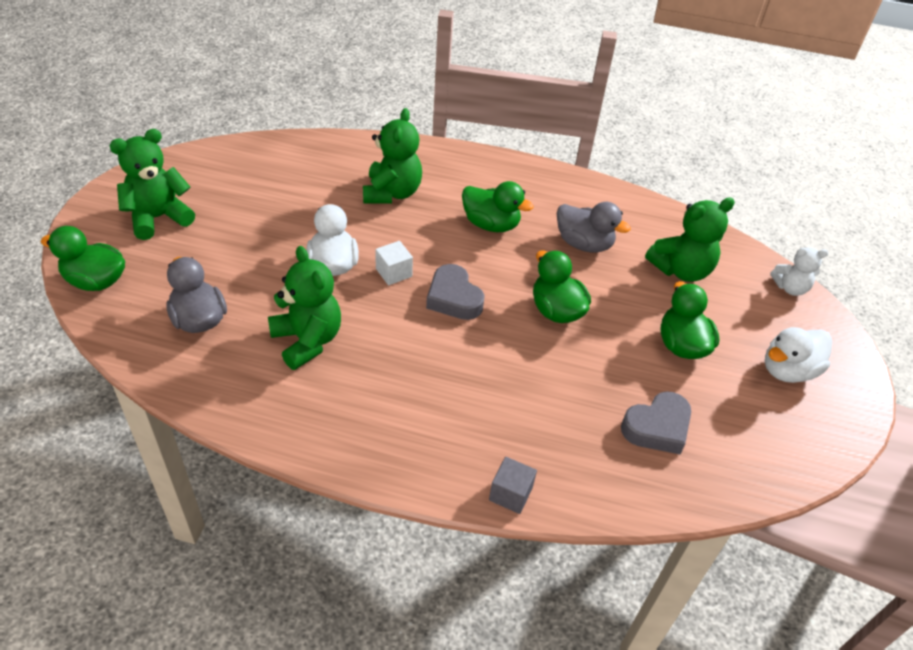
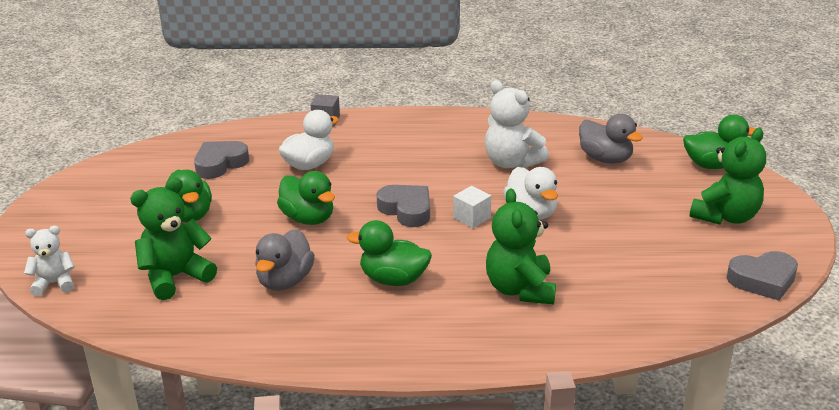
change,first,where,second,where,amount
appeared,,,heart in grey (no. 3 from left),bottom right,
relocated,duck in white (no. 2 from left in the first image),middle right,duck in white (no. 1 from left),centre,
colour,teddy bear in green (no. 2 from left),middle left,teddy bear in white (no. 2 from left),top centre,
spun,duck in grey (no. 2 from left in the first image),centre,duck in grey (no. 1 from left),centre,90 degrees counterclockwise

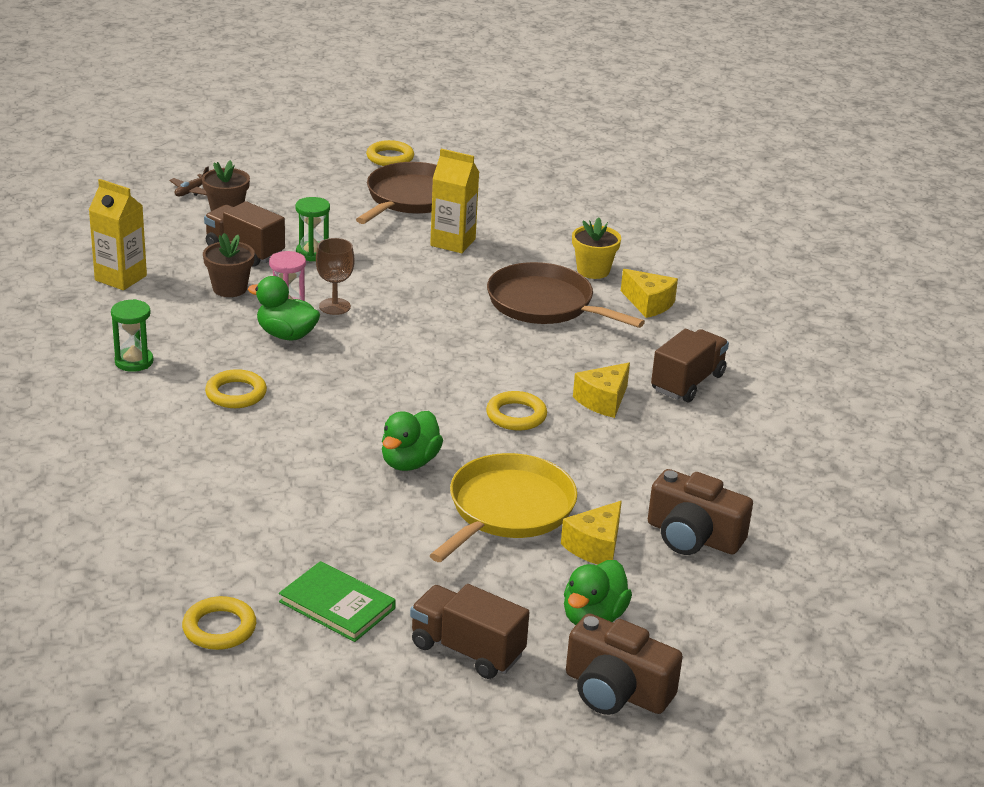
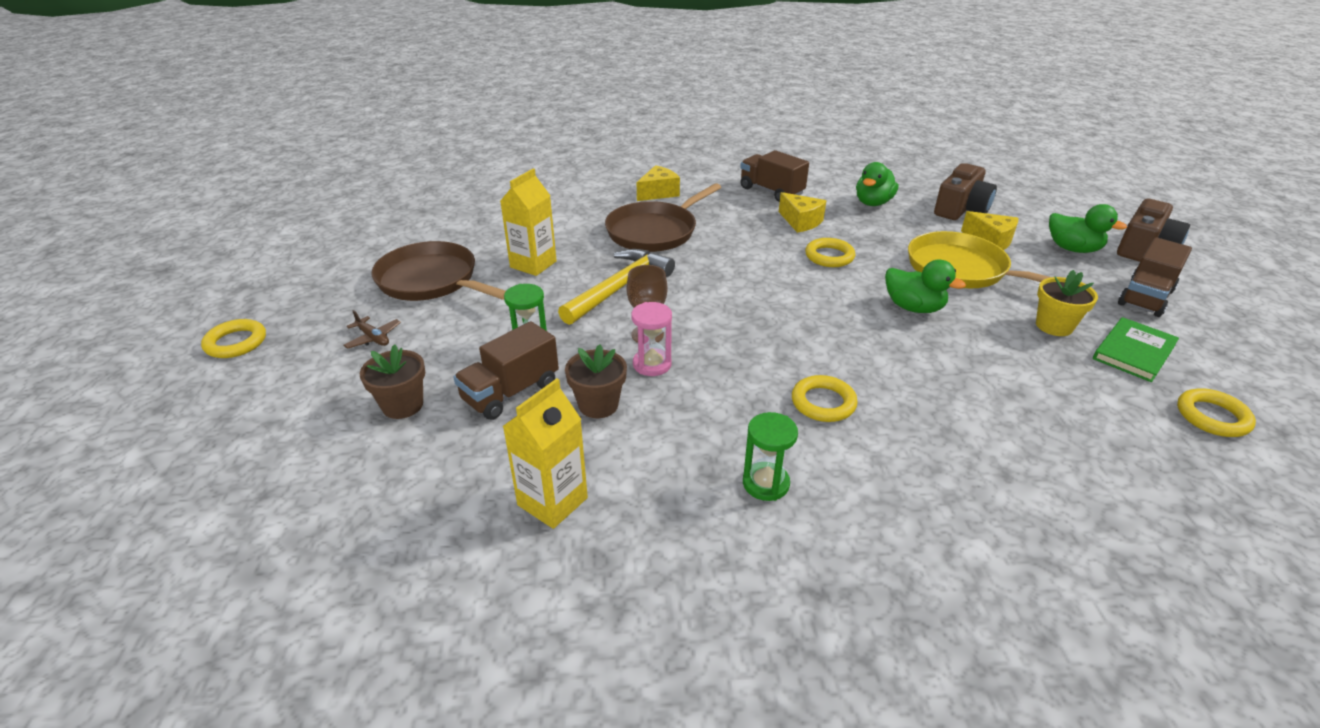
change,first,where,second,where,amount
appeared,,,hammer in yellow,centre,
relocated,plane in brown,top left,,middle left,
relocated,duck in green (no. 1 from left),middle left,,top centre,
relocated,ring in yellow (no. 3 from left in the first image),top centre,ring in yellow (no. 1 from left),middle left,
relocated,flower pot in yellow,top centre,,middle right,

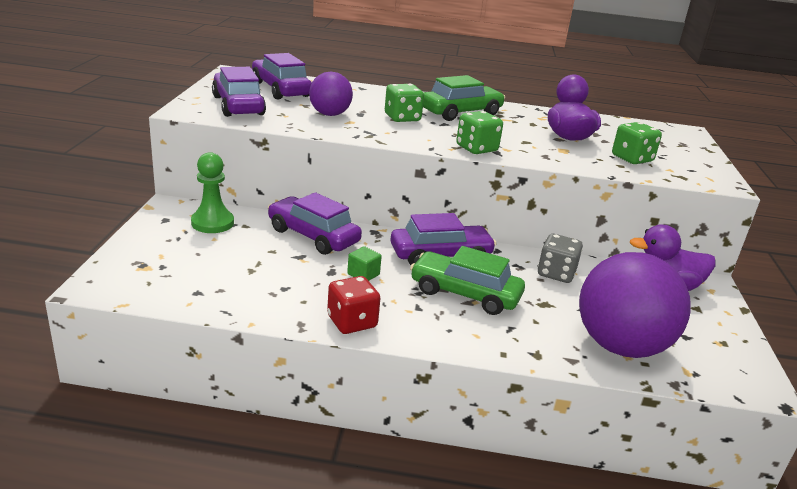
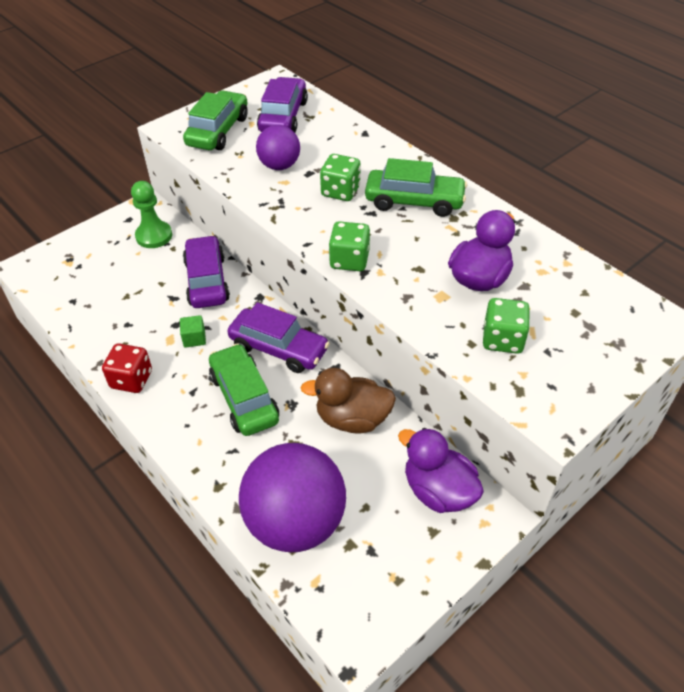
change,first,where,second,where,amount
exchanged,dice in grey,middle right,duck in brown,centre,
colour,car in purple (no. 1 from left),top left,car in green (no. 1 from left),top left,

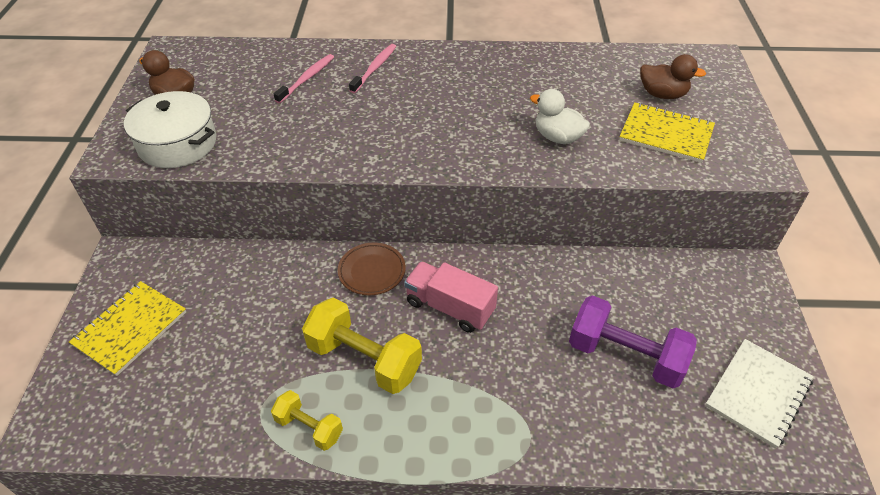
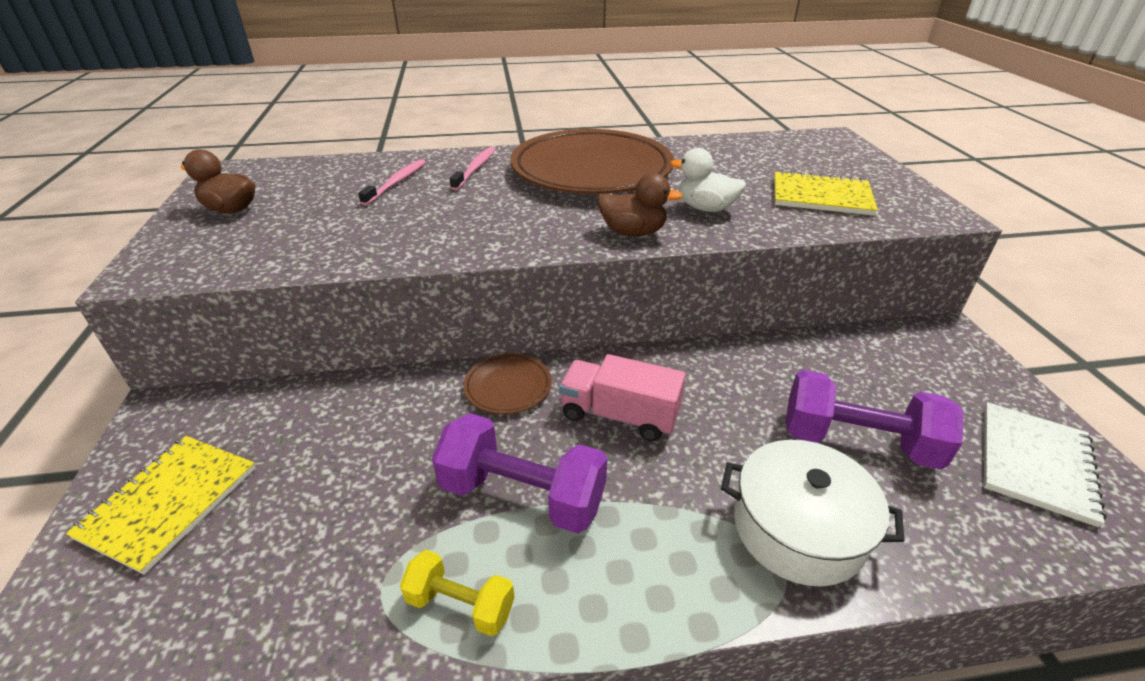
change,first,where,second,where,amount
appeared,,,plate in brown (no. 2 from left),top centre,
relocated,pot in white,top left,,bottom right,
relocated,duck in brown (no. 2 from left),top right,,top centre,
colour,dumbbell in yellow (no. 2 from left),bottom centre,dumbbell in purple (no. 1 from left),bottom centre,

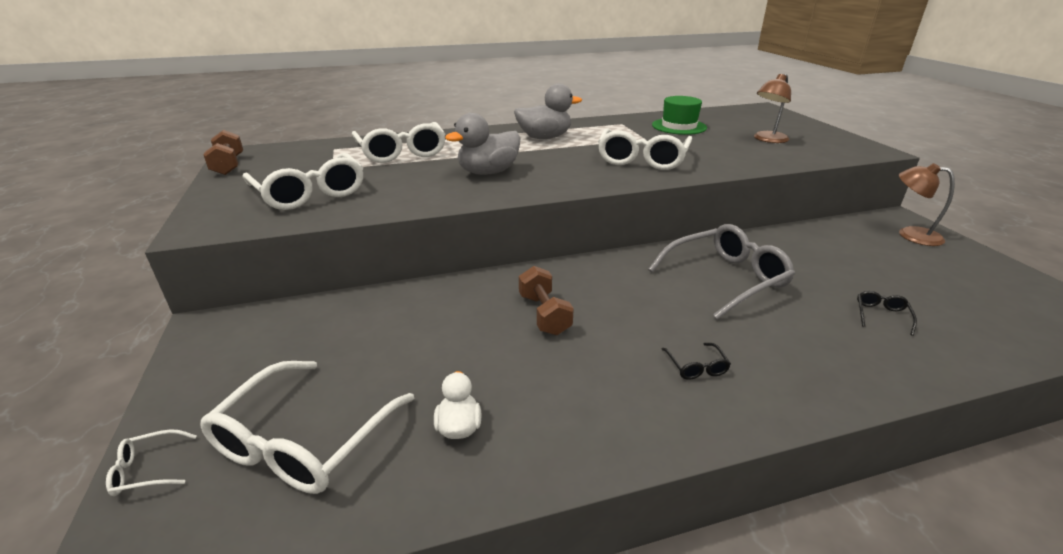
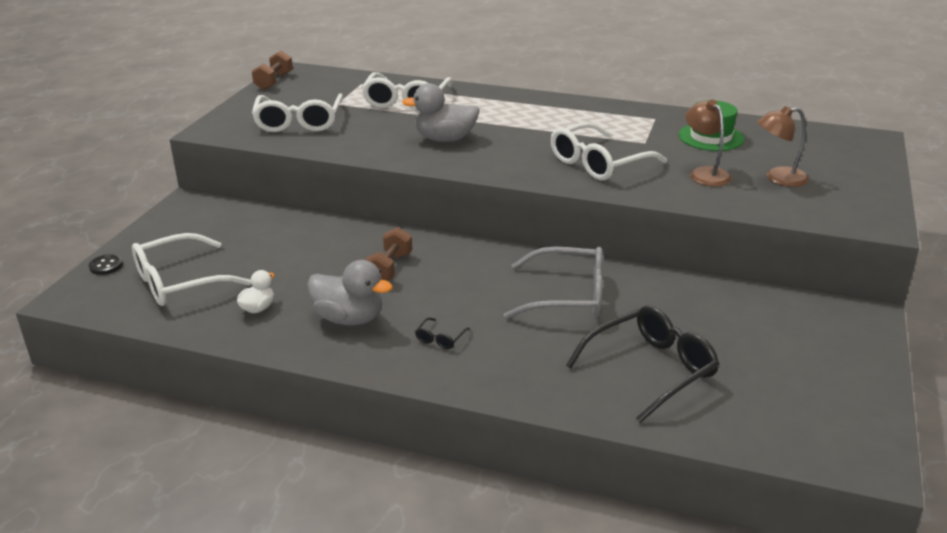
change,first,where,second,where,amount
relocated,duck in grey (no. 2 from left in the first image),top centre,duck in grey (no. 1 from left),centre,
relocated,lamp in brown (no. 2 from left in the first image),middle right,lamp in brown (no. 1 from left),top right,
exchanged,glasses in white (no. 1 from left),bottom left,button in black,middle left,
size,glasses in black (no. 2 from left),middle right,,bottom right,x2.44

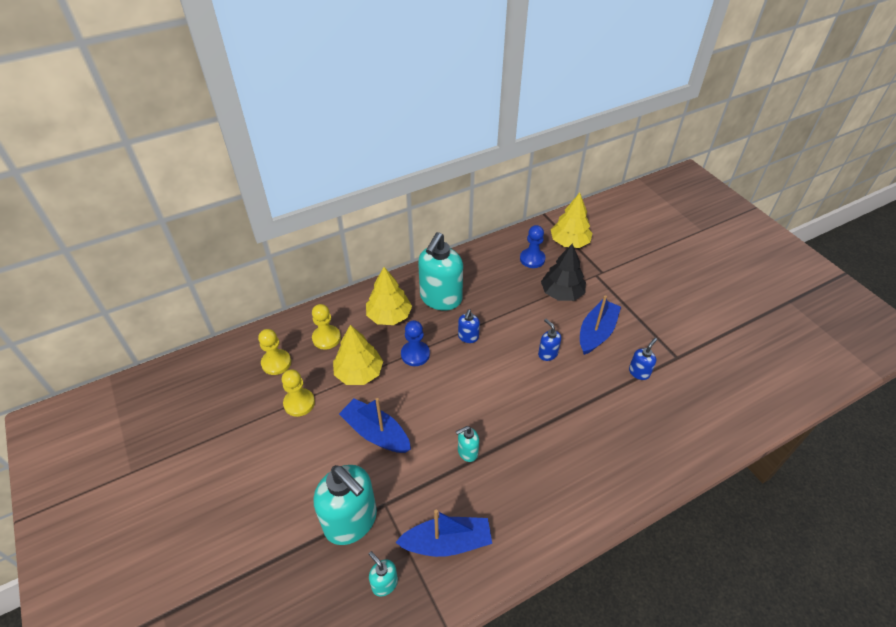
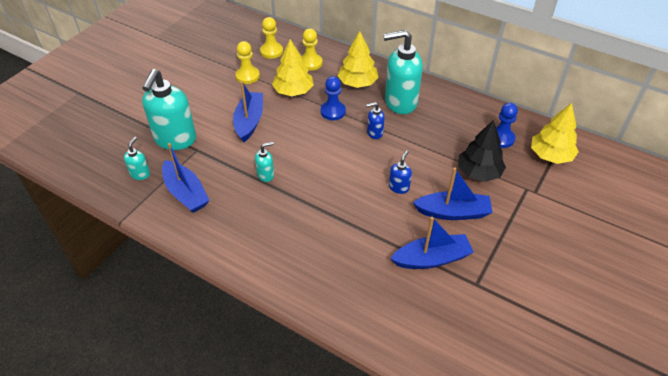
change,first,where,second,where,amount
exchanged,soap dispenser in blue (no. 3 from left),middle right,boat in blue (no. 3 from left),centre,
spun,soap dispenser in turquoise (no. 4 from left in the first image),bottom centre,soap dispenser in turquoise (no. 3 from left),centre,120 degrees clockwise

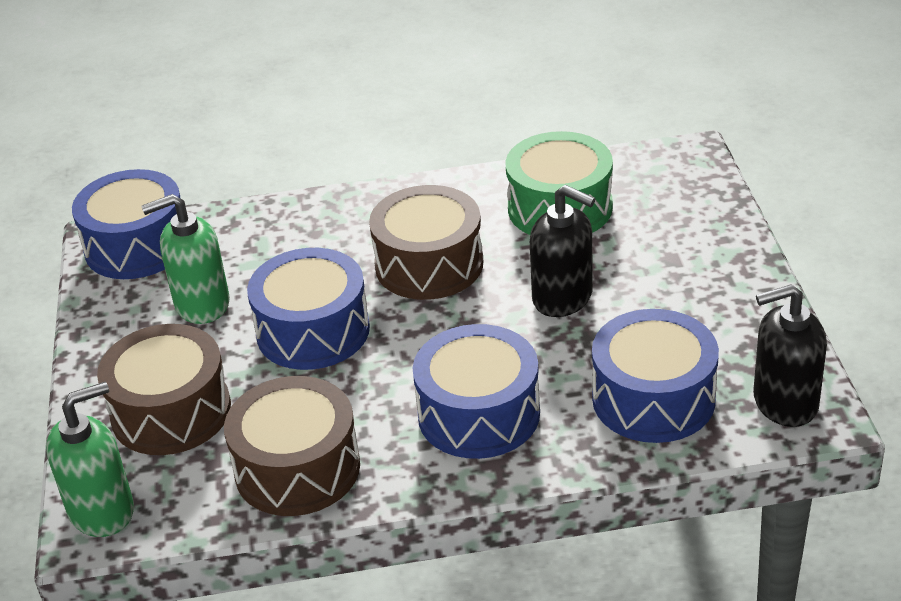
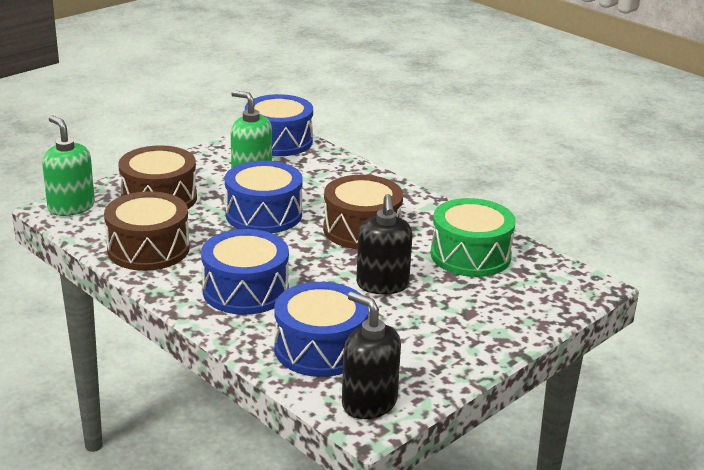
change,first,where,second,where,amount
spun,soap dispenser in green (no. 1 from left),bottom left,,middle left,150 degrees counterclockwise

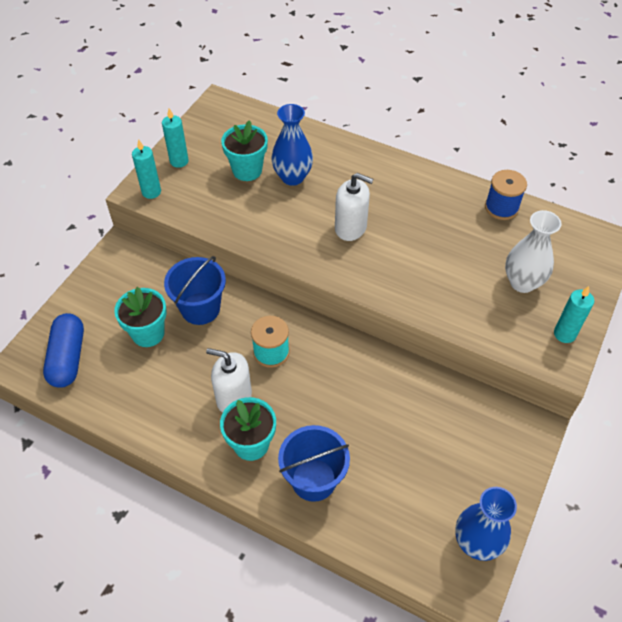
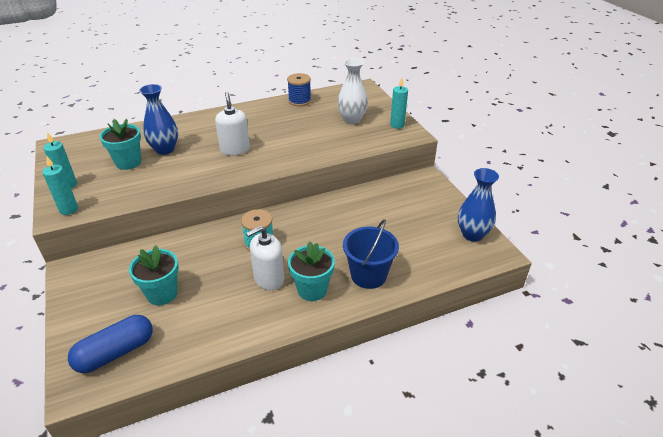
change,first,where,second,where,amount
missing,bucket in blue (no. 1 from left),middle left,,,
spun,capsule in blue,middle left,,bottom left,75 degrees counterclockwise
spun,soap dispenser in white (no. 2 from left in the first image),top centre,soap dispenser in white (no. 1 from left),top centre,75 degrees counterclockwise

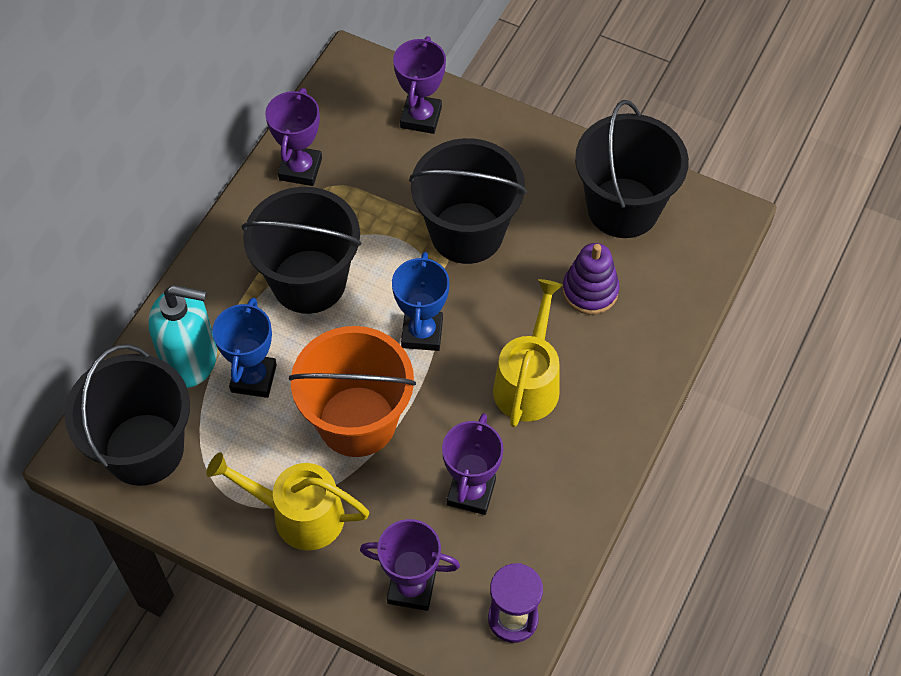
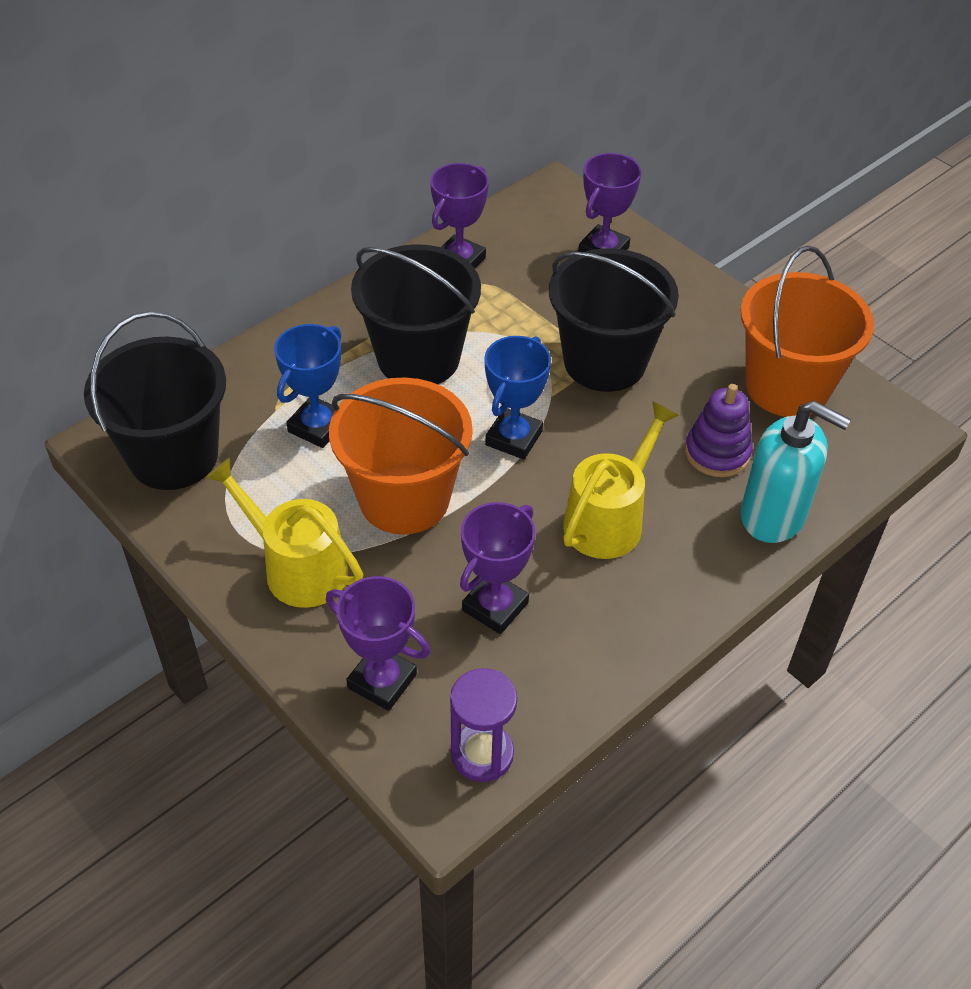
change,first,where,second,where,amount
relocated,soap dispenser in turquoise,middle left,,middle right,
colour,bucket in black (no. 4 from left),top right,bucket in orange (no. 2 from left),middle right,

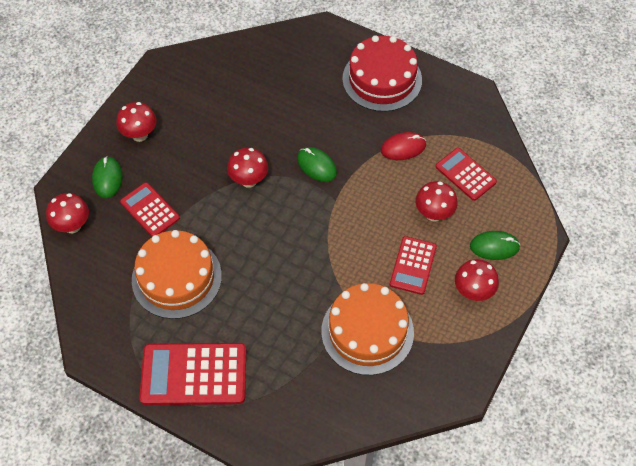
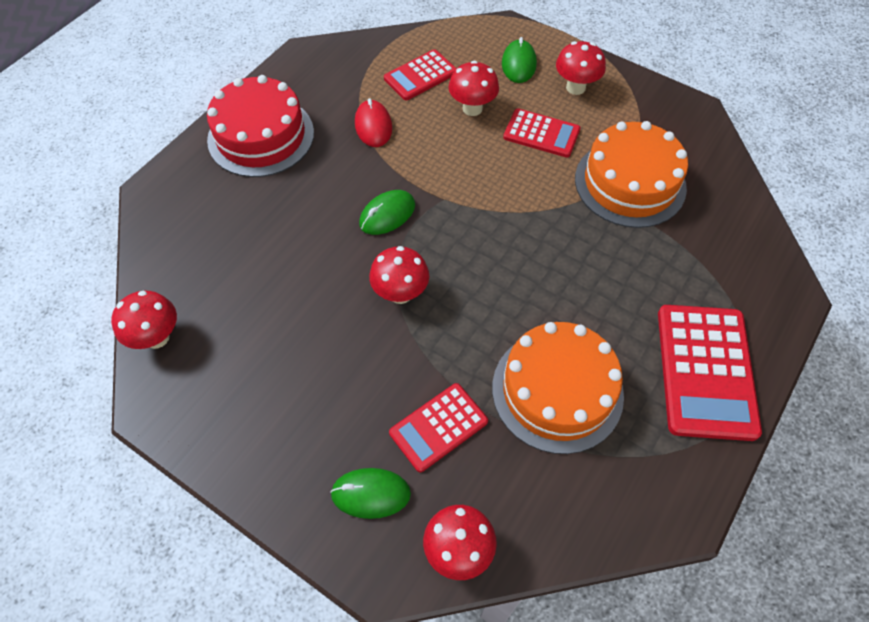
change,first,where,second,where,amount
relocated,mushroom in red (no. 2 from left in the first image),top left,mushroom in red (no. 1 from left),middle left,

